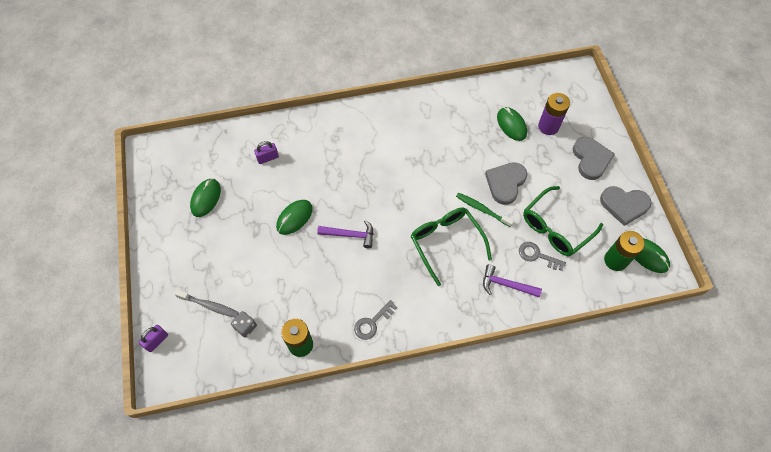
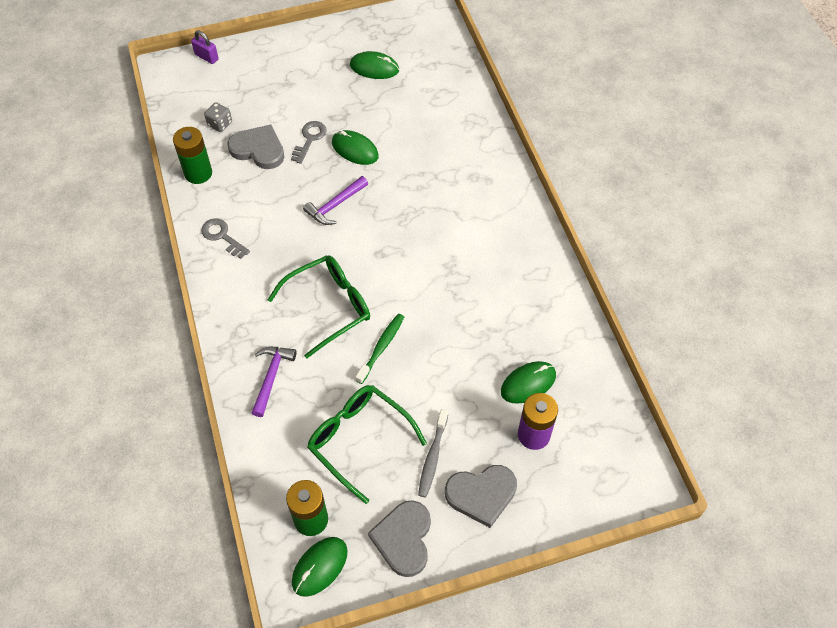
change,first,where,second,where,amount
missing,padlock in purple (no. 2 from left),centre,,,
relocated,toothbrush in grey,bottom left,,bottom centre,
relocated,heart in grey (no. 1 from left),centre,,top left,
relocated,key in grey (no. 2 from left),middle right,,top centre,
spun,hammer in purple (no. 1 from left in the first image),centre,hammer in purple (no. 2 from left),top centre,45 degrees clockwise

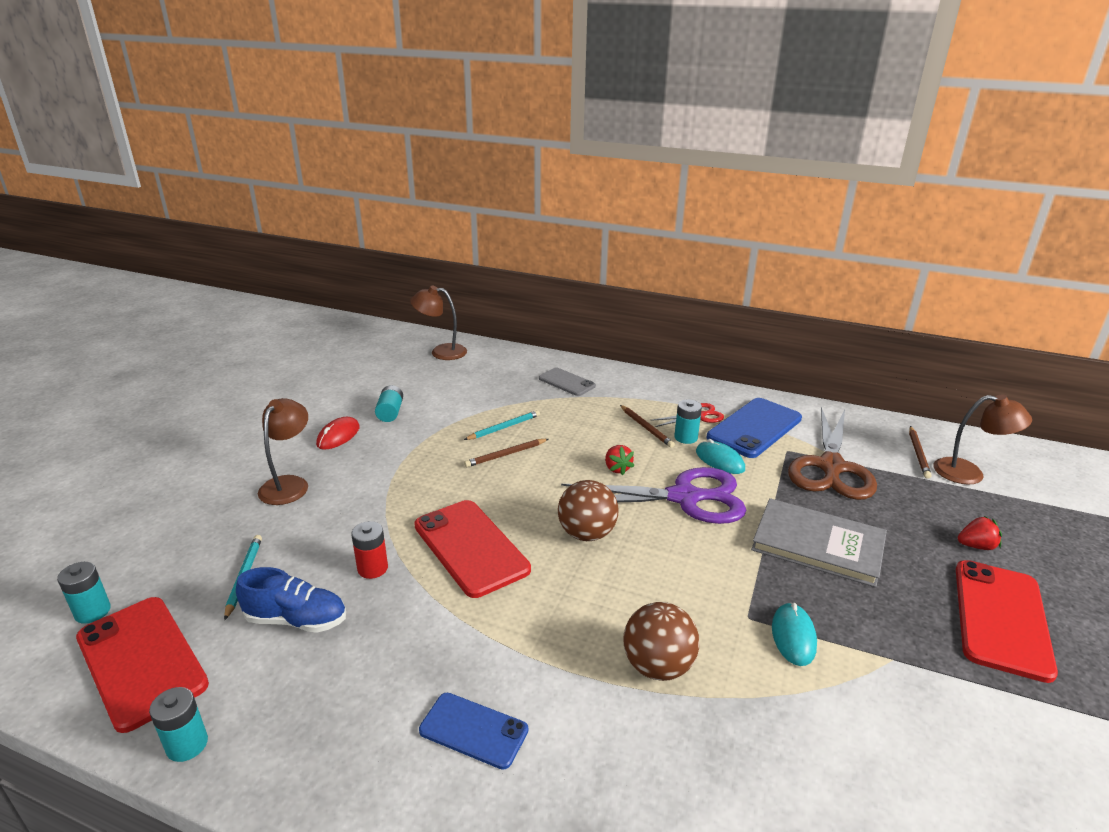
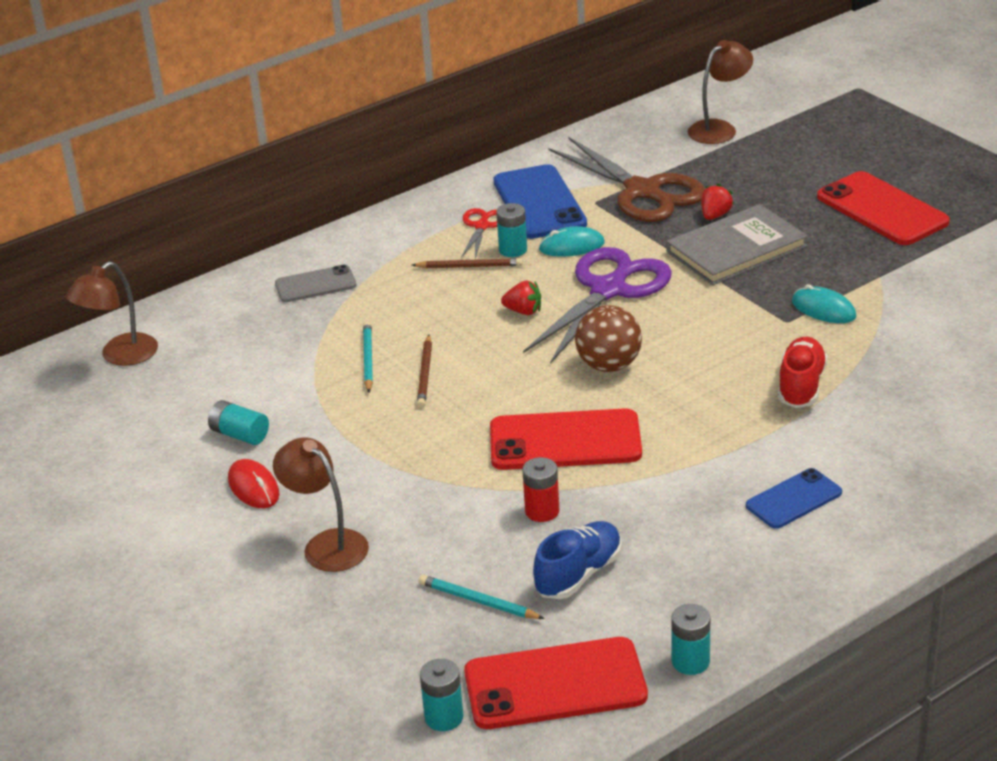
change,first,where,second,where,amount
missing,pencil in brown (no. 3 from left),middle right,,,
relocated,strawberry in red (no. 2 from left),middle right,,top right,
exchanged,ball in brown (no. 2 from left),bottom centre,shoe in red,middle right,

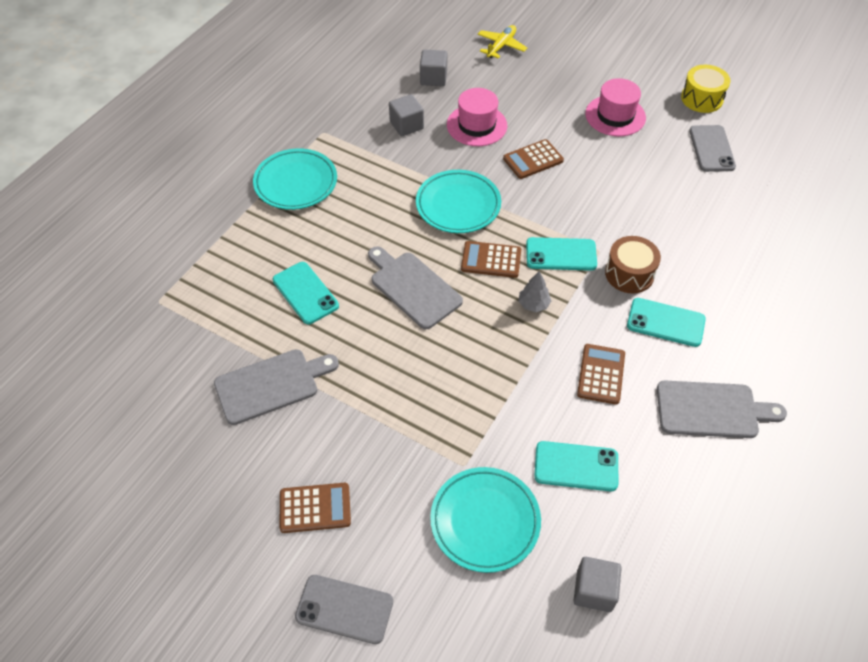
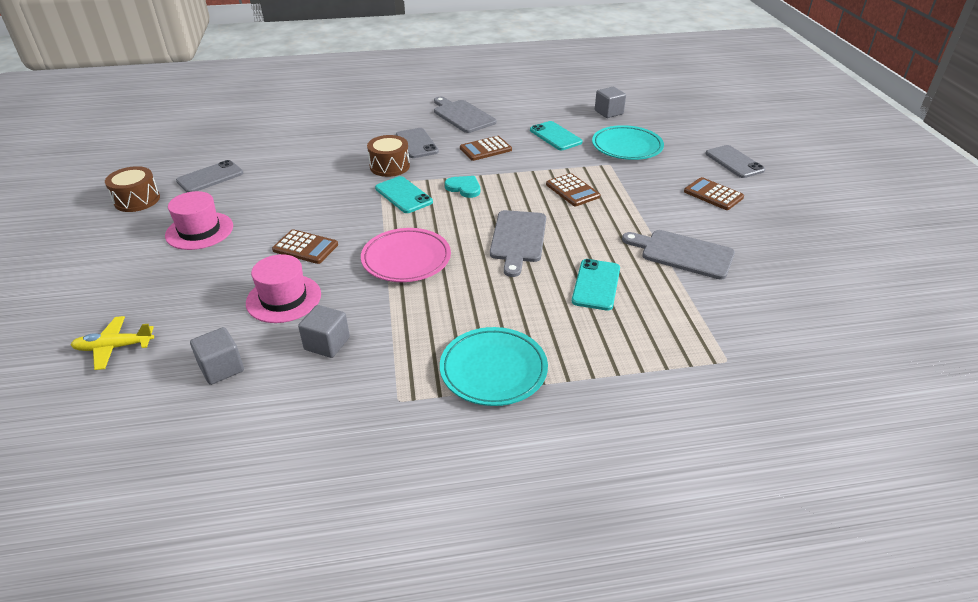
change,first,where,second,where,amount
relocated,calculator in brown (no. 2 from left in the first image),centre,calculator in brown (no. 3 from left),top centre,
exchanged,tree in grey,centre,heart in turquoise,top centre,
colour,plate in turquoise (no. 2 from left),top centre,plate in pink,centre,
colour,phone in turquoise (no. 4 from left),middle right,phone in grey (no. 2 from left),top centre,
colour,drum in yellow,top right,drum in brown (no. 1 from left),top left,

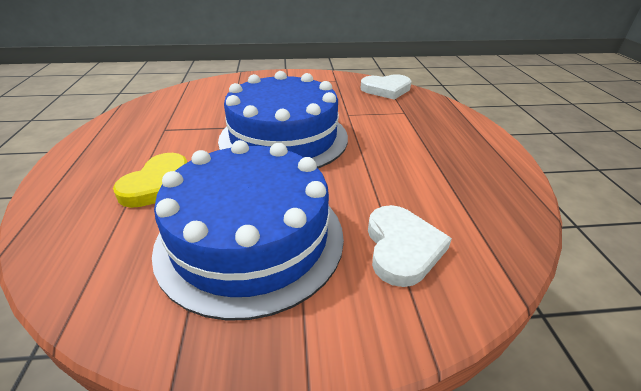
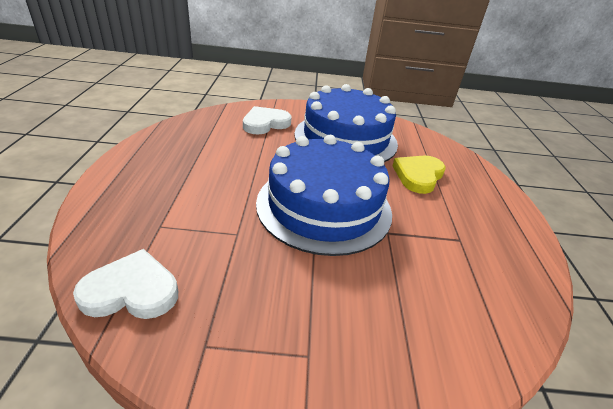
change,first,where,second,where,amount
spun,heart in white (no. 2 from left),centre,,top centre,45 degrees clockwise

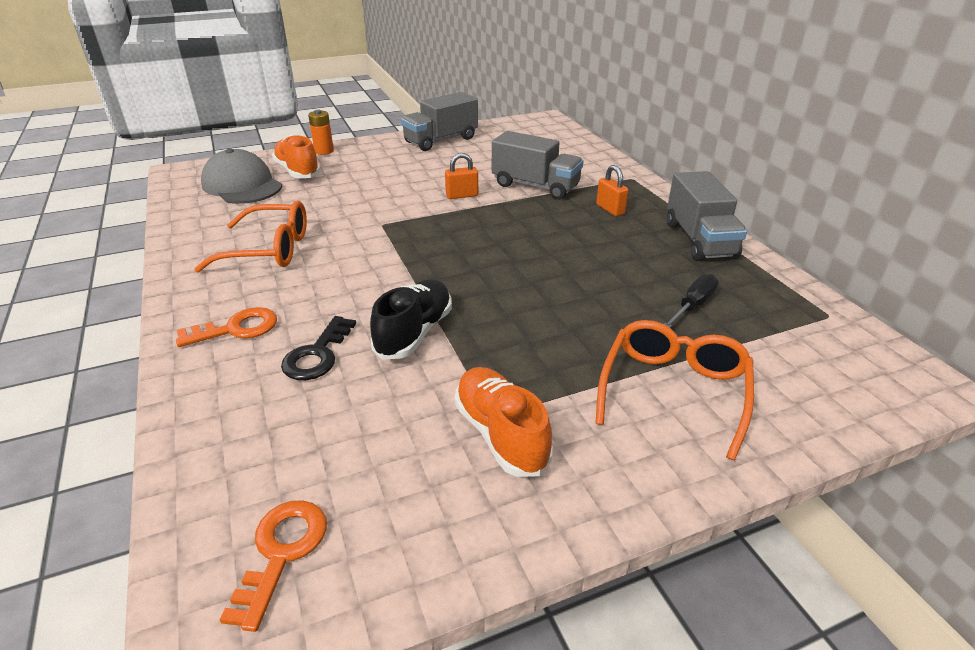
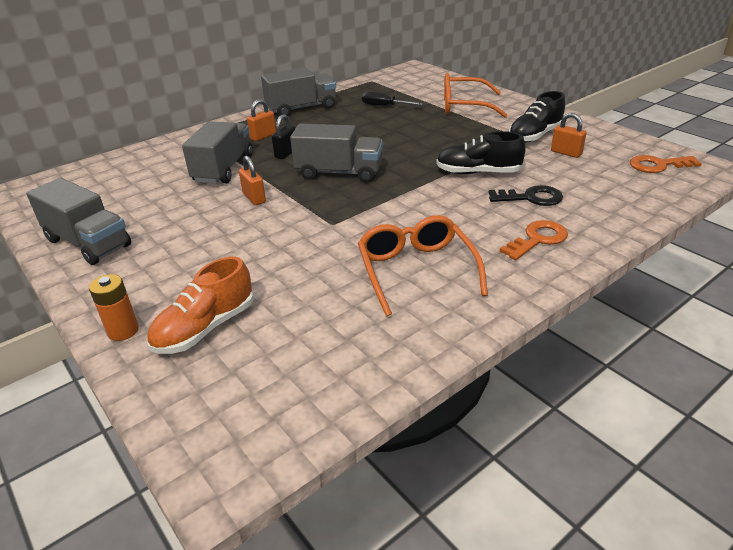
change,first,where,second,where,amount
missing,cap in grey,top left,,,
appeared,,,padlock in black,top centre,
appeared,,,truck in grey (no. 4 from left),top centre,
appeared,,,padlock in orange (no. 3 from left),top right,
colour,shoe in orange (no. 2 from left),centre,shoe in black (no. 2 from left),top right,
spun,key in orange (no. 1 from left),middle left,,middle right,90 degrees clockwise

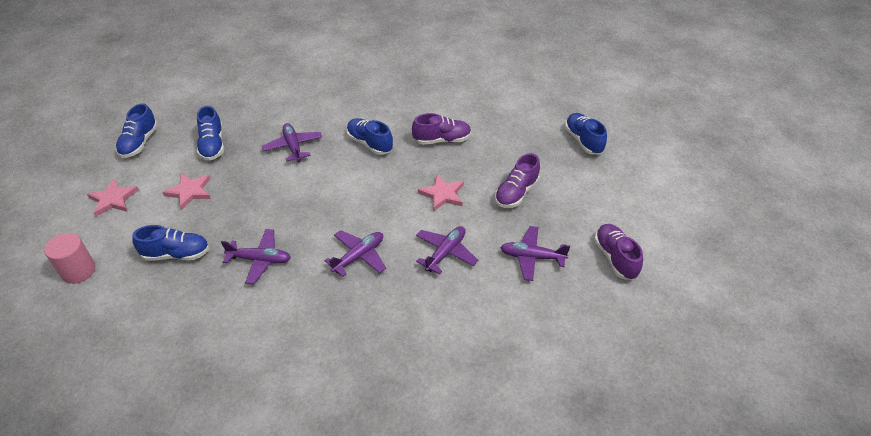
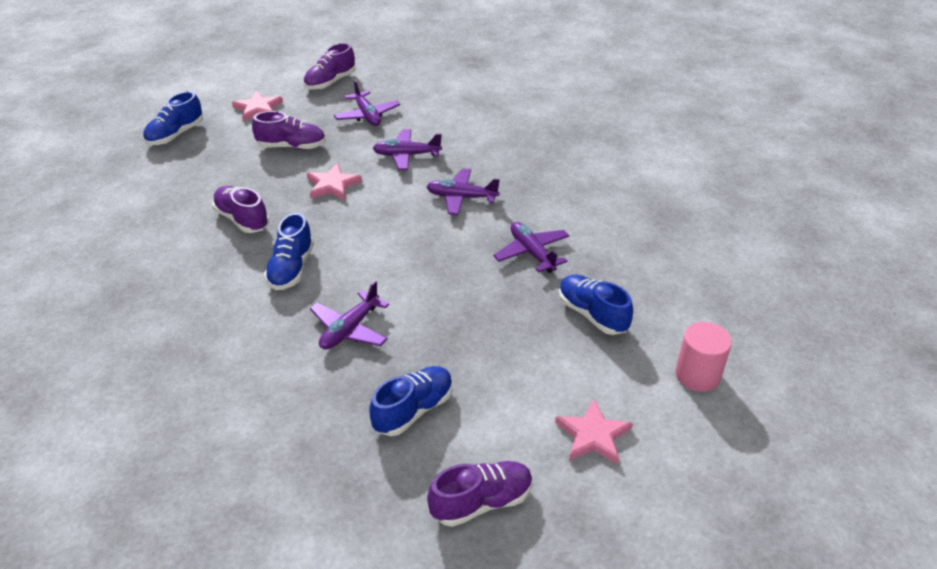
change,first,where,second,where,amount
relocated,star in pink (no. 2 from left in the first image),middle left,star in pink (no. 1 from left),top left,
colour,shoe in blue (no. 1 from left),top left,shoe in purple (no. 4 from left),bottom centre,

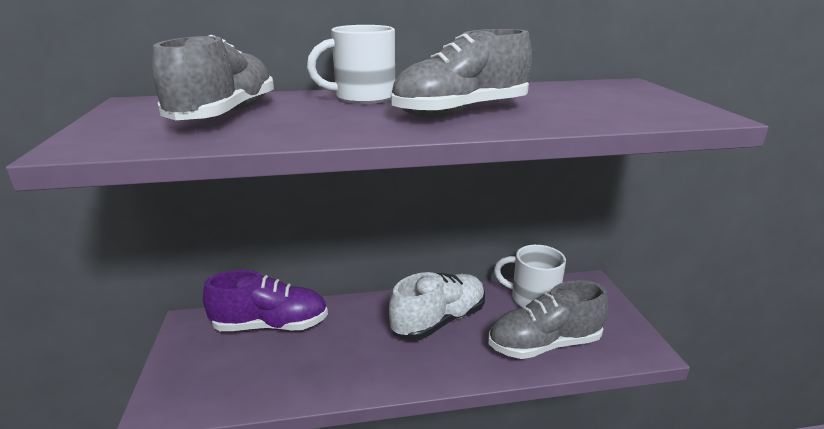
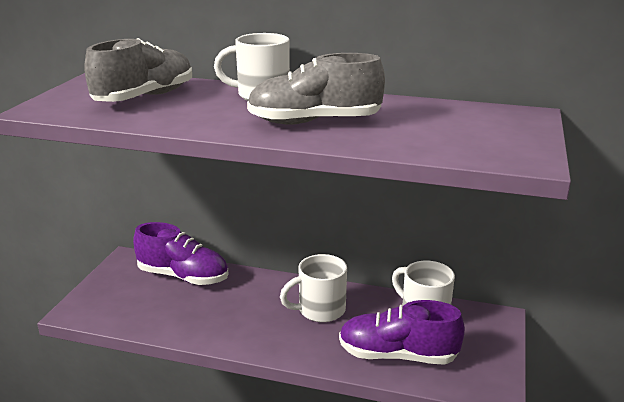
change,first,where,second,where,amount
exchanged,shoe in white,bottom centre,mug in white (no. 2 from left),bottom centre,
colour,shoe in grey (no. 3 from left),bottom centre,shoe in purple (no. 2 from left),bottom centre,

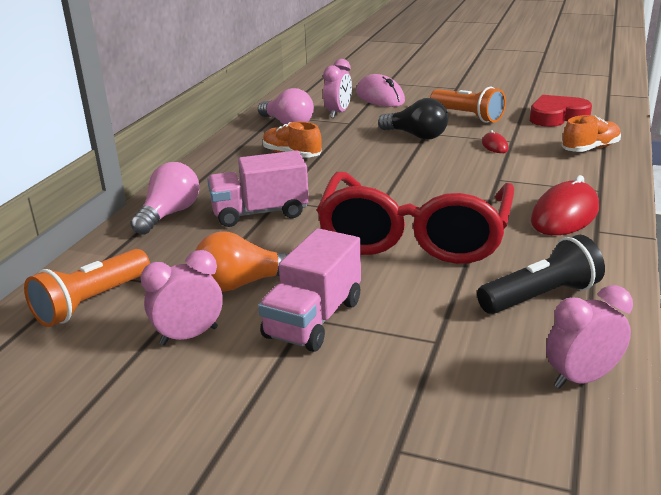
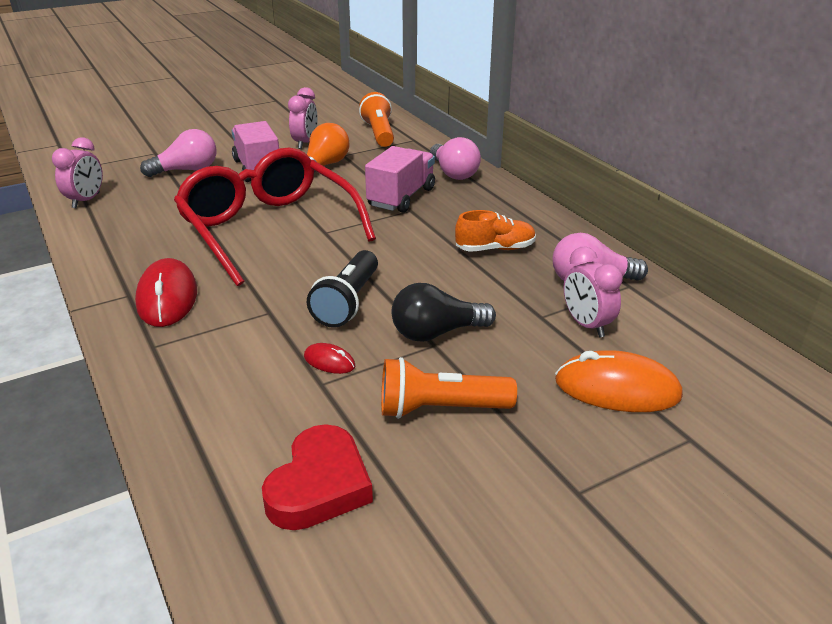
change,first,where,second,where,amount
missing,shoe in orange (no. 2 from left),top right,,,
appeared,,,light bulb in pink (no. 1 from left),top left,
relocated,flashlight in black,middle right,,centre,
colour,mouse in pink,top centre,mouse in orange,middle right,

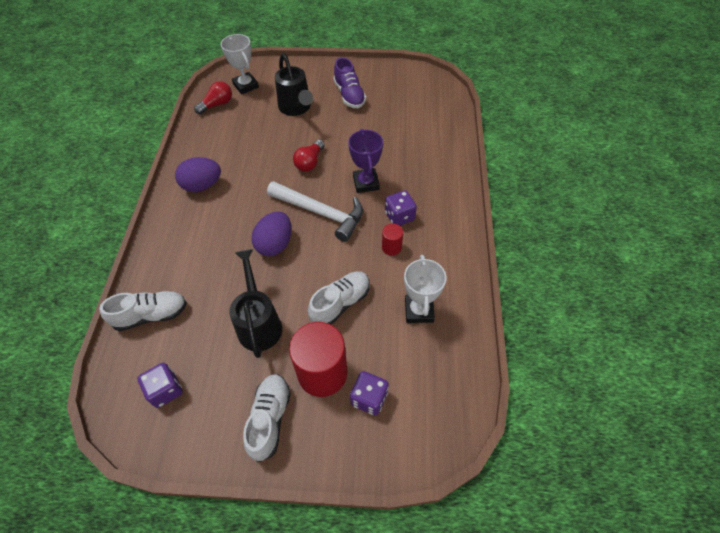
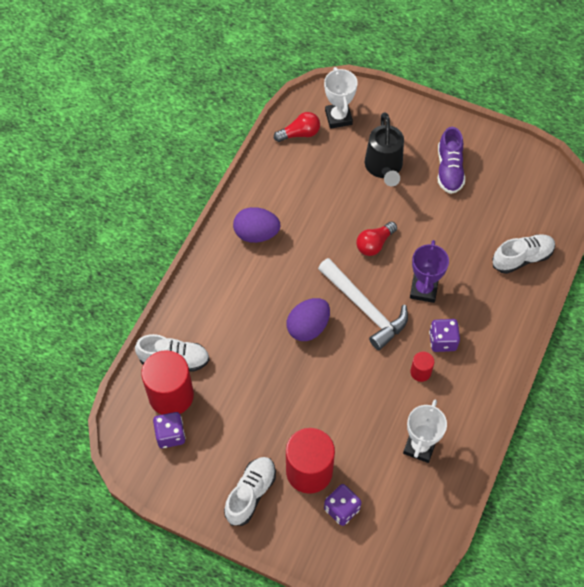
change,first,where,second,where,amount
missing,watering can in black (no. 1 from left),centre,,,
appeared,,,cylinder in red (no. 1 from left),middle left,
relocated,shoe in white (no. 3 from left),centre,,middle right,

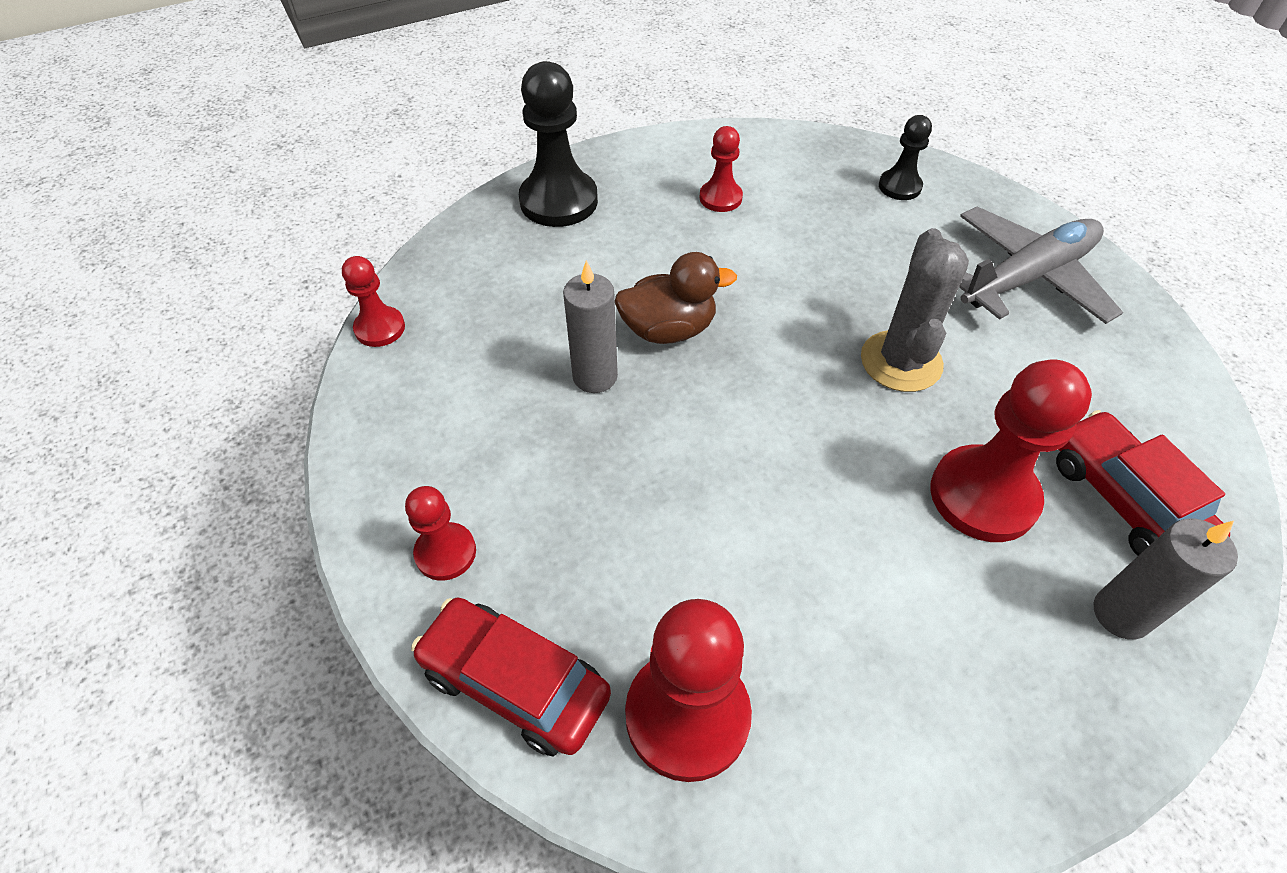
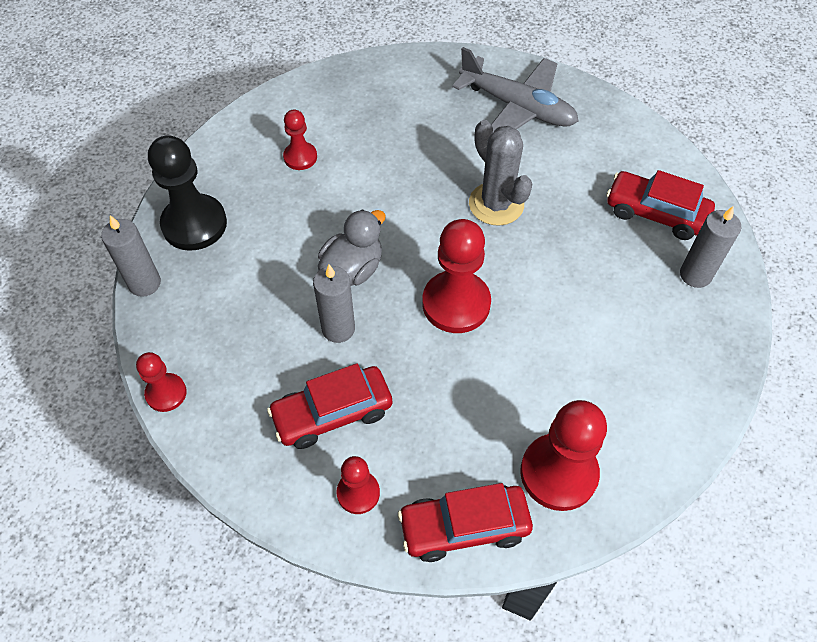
change,first,where,second,where,amount
missing,pawn in black (no. 2 from left),top right,,,
appeared,,,candle in grey (no. 1 from left),middle left,
appeared,,,car in red (no. 1 from left),centre,
relocated,pawn in red (no. 5 from left in the first image),middle right,pawn in red (no. 4 from left),centre,
colour,duck in brown,centre,duck in grey,centre,
spun,plane in grey,top right,,top centre,105 degrees clockwise

